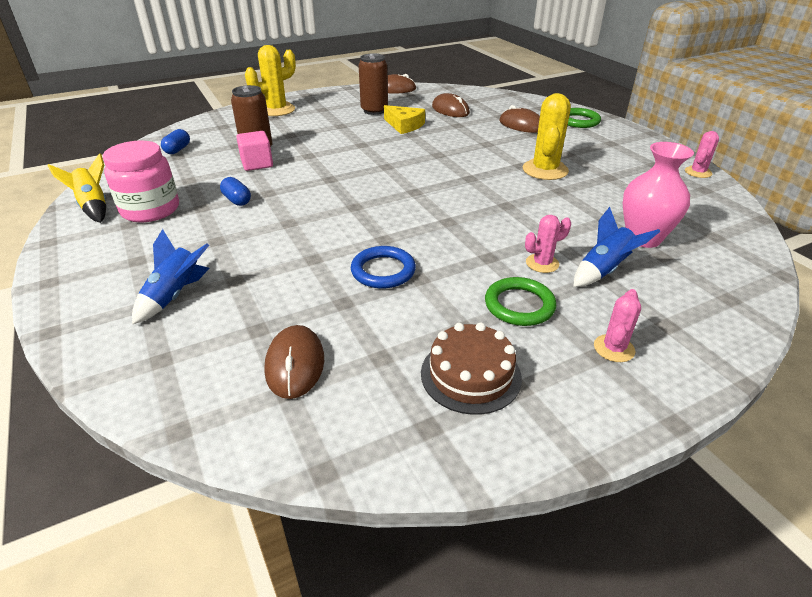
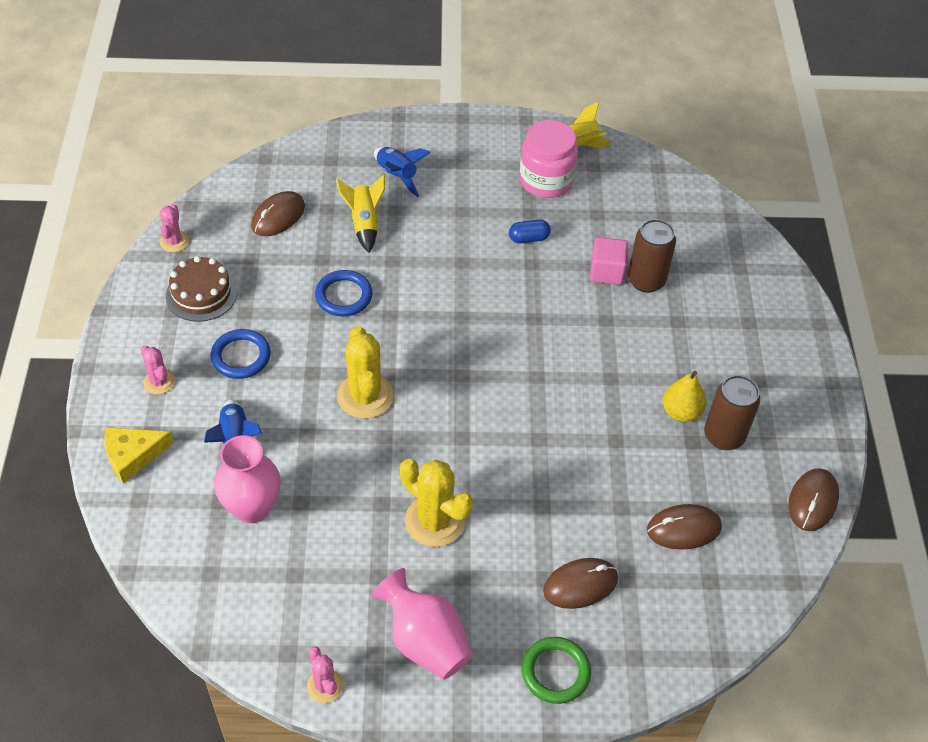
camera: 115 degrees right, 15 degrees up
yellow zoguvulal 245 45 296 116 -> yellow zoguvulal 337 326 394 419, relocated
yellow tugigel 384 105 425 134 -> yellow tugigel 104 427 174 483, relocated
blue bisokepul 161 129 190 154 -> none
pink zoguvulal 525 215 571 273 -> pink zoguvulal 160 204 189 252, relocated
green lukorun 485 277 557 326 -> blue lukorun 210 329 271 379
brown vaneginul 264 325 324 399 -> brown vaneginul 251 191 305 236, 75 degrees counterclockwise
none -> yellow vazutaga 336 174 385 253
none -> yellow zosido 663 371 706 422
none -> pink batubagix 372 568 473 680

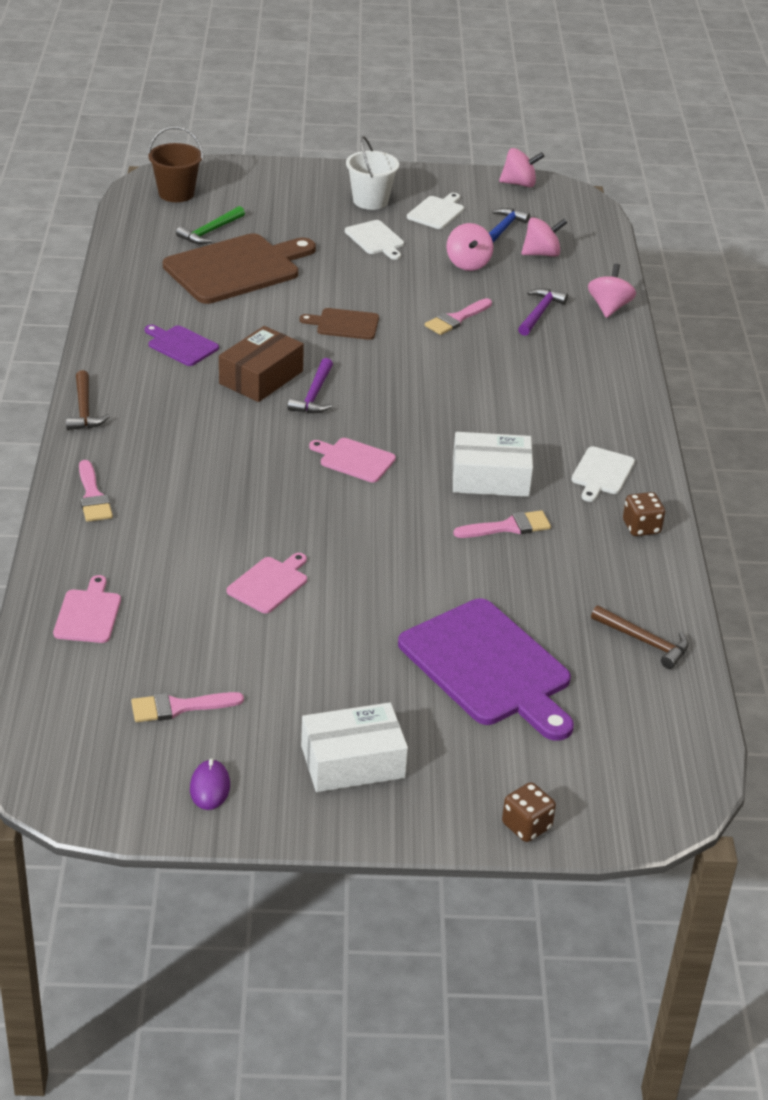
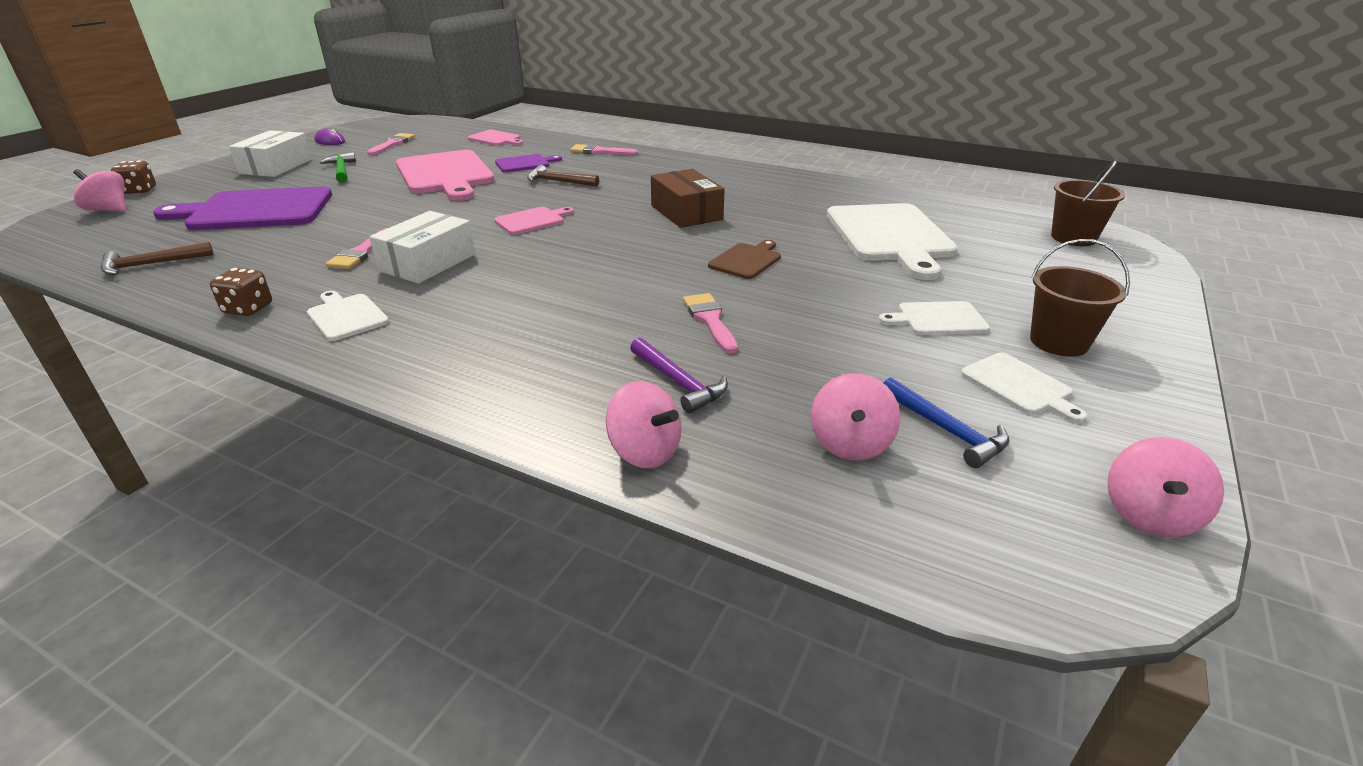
camera: 120 degrees right, 5 degrees down
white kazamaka 346 136 399 210 -> brown kazamaka 1030 239 1130 357
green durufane 176 206 245 244 -> green durufane 320 152 356 183, relocated
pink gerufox 446 223 493 271 -> pink gerufox 73 169 125 212, relocated
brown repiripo 163 233 316 304 -> white repiripo 827 203 958 280
purple repiripo 145 325 219 366 -> purple repiripo 495 154 562 172, relocated
purple durufane 288 358 333 413 -> none
brown durufane 66 370 110 430 -> brown durufane 527 165 599 187, relocated
pink repiripo 227 553 307 613 -> pink repiripo 396 150 495 201, x2.06

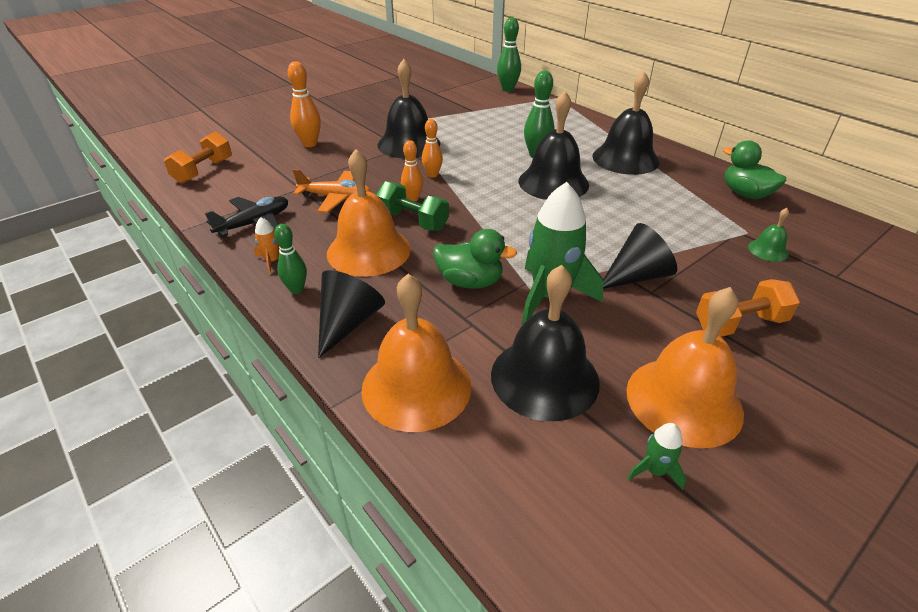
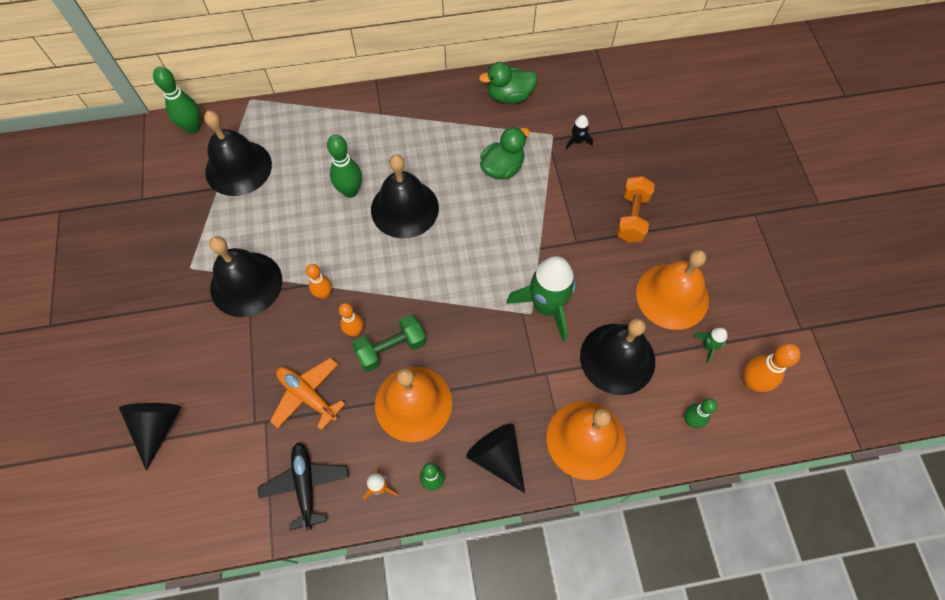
camera: 60 degrees left, 25 degrees up
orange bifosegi 288 61 321 147 -> orange bifosegi 743 343 801 392, relocated
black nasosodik 592 71 660 175 -> black nasosodik 204 111 272 196, relocated
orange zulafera 164 132 232 184 -> none
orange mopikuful 293 169 371 213 -> orange mopikuful 270 358 345 430, 90 degrees counterclockwise
green nasosodik 748 208 789 262 -> black vazutaga 566 115 593 149
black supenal 603 223 677 289 -> black supenal 119 403 181 471, relocated
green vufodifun 433 229 517 289 -> green vufodifun 480 127 530 180, relocated
none -> green bifosegi 684 398 717 428

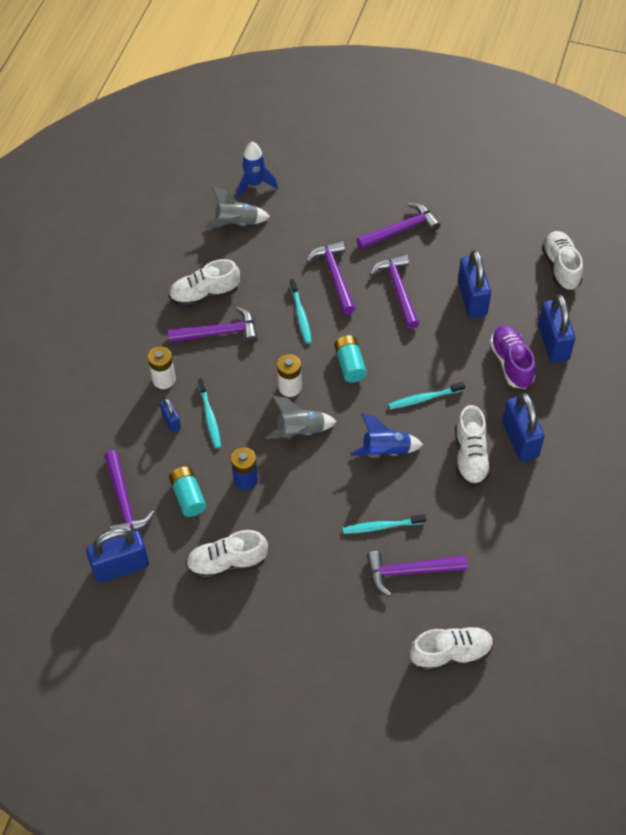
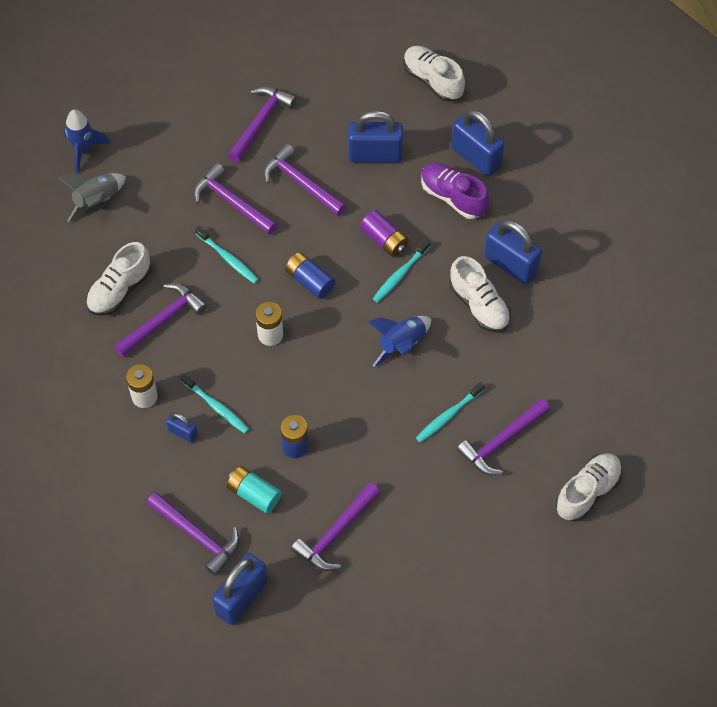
camera: 35 degrees left, 5 degrees up
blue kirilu 458 250 491 318 -> blue kirilu 348 111 403 163, 45 degrees counterclockwise
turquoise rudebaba 334 335 367 383 -> blue rudebaba 285 252 335 299
grey vazutaga 265 396 337 439 -> none
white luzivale 186 530 268 580 -> purple durufane 291 482 381 571
none -> purple rudebaba 360 210 409 257

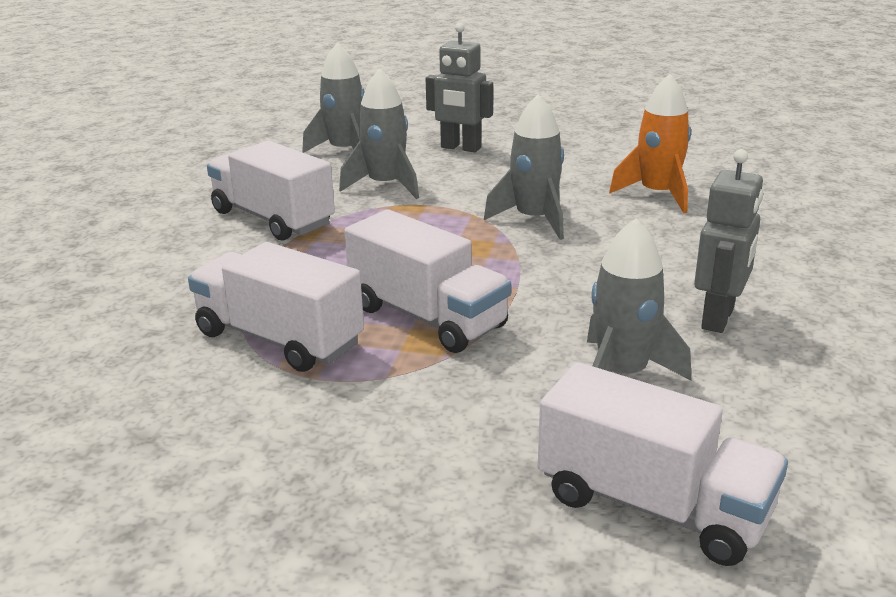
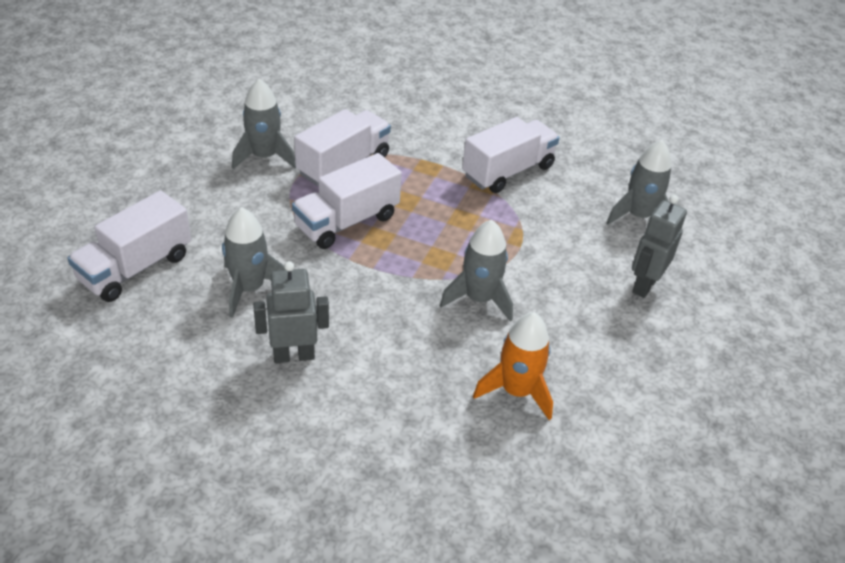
camera: 95 degrees right, 15 degrees up
grey vazutaga 339 68 419 199 -> grey vazutaga 232 79 296 169, relocated
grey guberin 694 149 763 333 -> grey guberin 253 261 329 363, 135 degrees clockwise

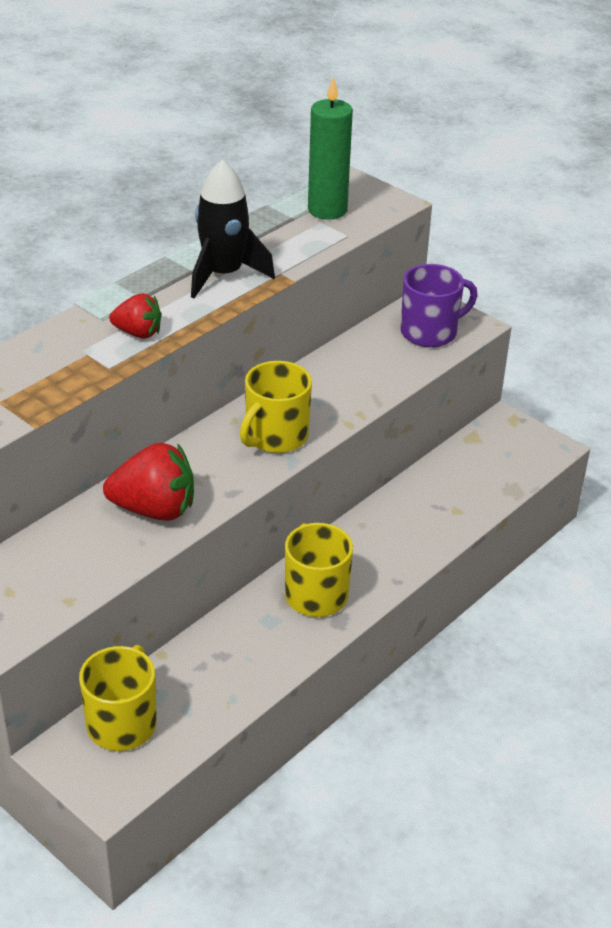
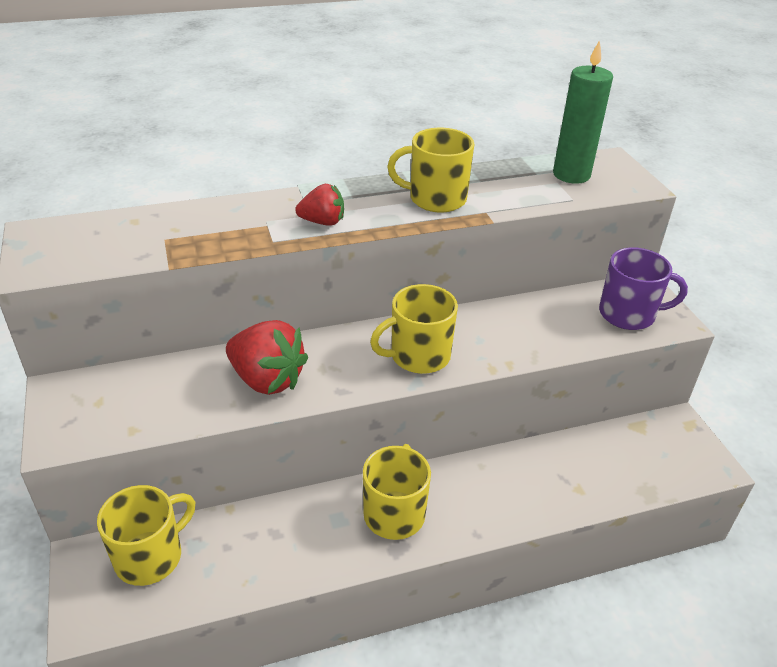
camera: 30 degrees right, 0 degrees up
black vazutaga 191 159 275 298 -> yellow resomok 387 128 474 212
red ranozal 109 293 162 339 -> red ranozal 295 184 344 226, 45 degrees counterclockwise

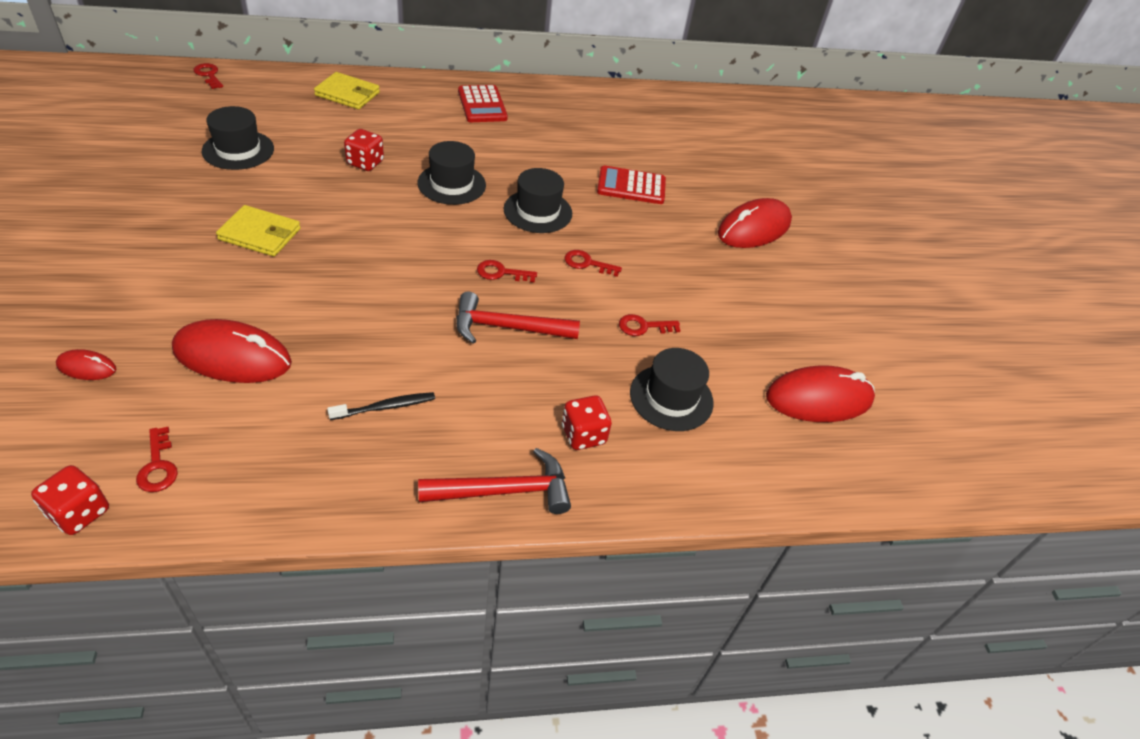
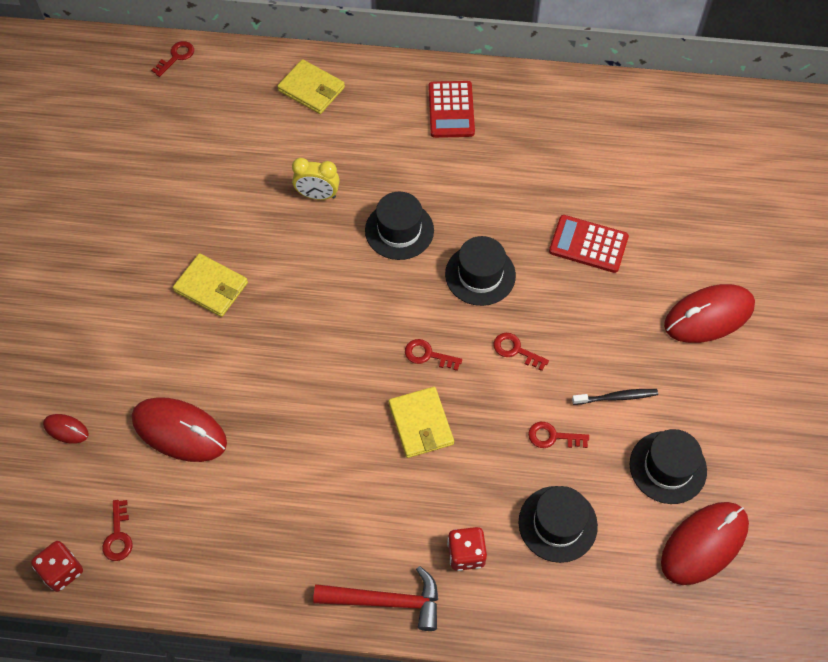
camera: 20 degrees right, 15 degrees up
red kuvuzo 193 63 223 89 -> red kuvuzo 151 41 194 77, 60 degrees clockwise
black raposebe 202 106 274 170 -> black raposebe 630 429 707 504, relocated
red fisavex 344 129 384 171 -> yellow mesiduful 292 158 340 200
red durufane 456 291 580 344 -> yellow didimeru 389 387 454 458
red vaneginul 766 365 875 422 -> red vaneginul 661 502 749 585, 45 degrees counterclockwise
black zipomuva 327 392 435 420 -> black zipomuva 572 389 658 405, relocated

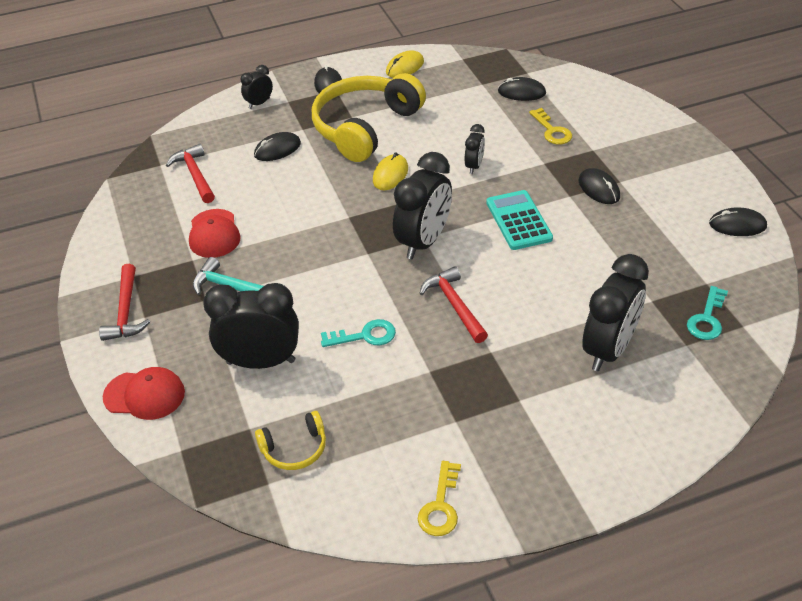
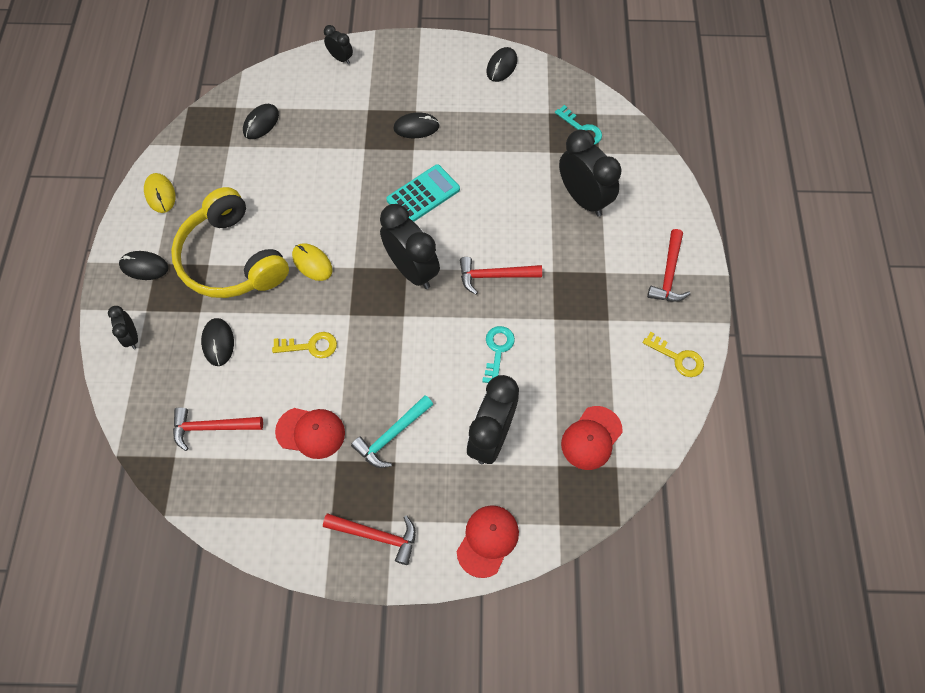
camera: 70 degrees left, 20 degrees up
yellow kuvuzo 529 108 572 144 -> yellow kuvuzo 272 332 337 358, relocated
black mesiduful 465 124 485 174 -> black mesiduful 324 25 353 64, relocated
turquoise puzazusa 486 190 553 250 -> turquoise puzazusa 386 164 460 222, 135 degrees clockwise
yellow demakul 255 411 326 470 -> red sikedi 561 406 623 470
none -> red durufane 647 229 690 302

